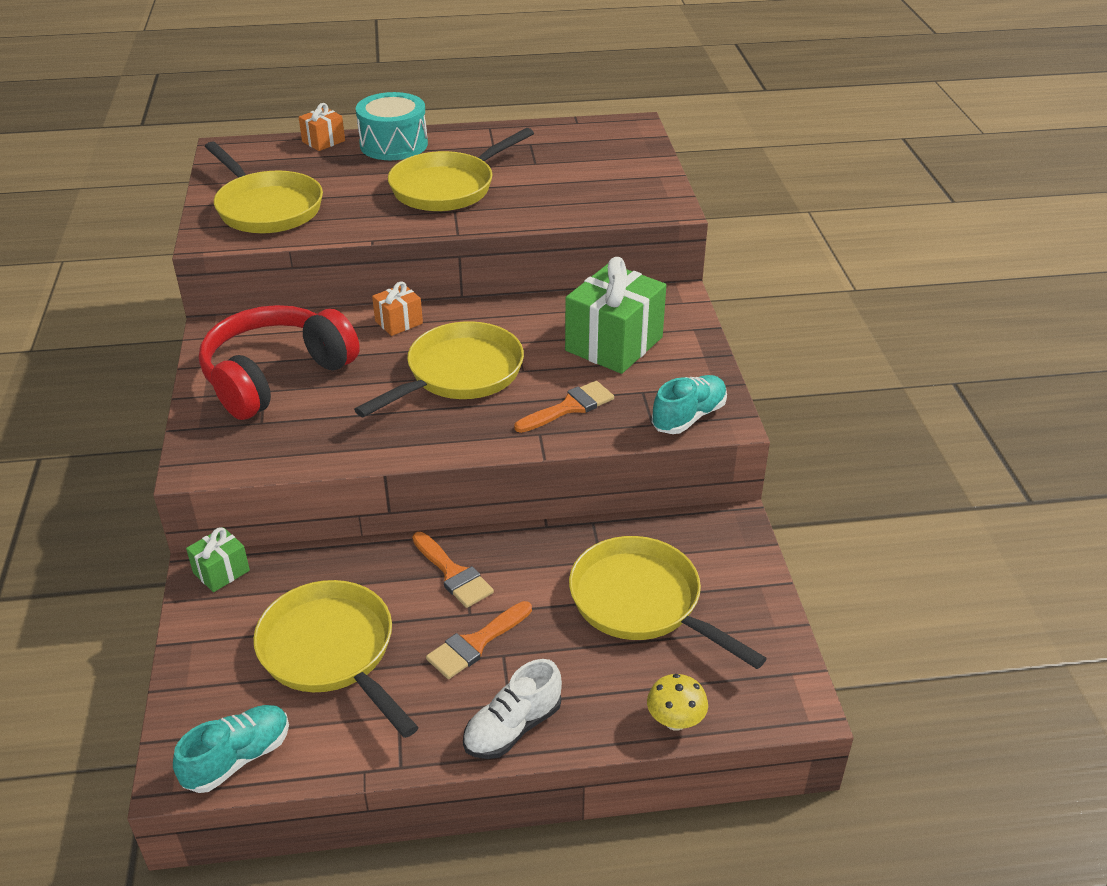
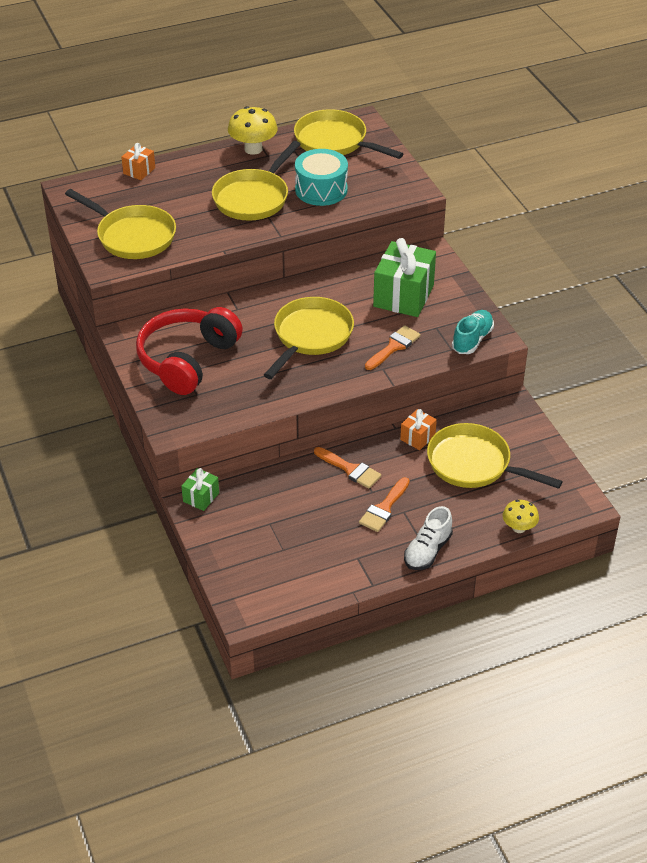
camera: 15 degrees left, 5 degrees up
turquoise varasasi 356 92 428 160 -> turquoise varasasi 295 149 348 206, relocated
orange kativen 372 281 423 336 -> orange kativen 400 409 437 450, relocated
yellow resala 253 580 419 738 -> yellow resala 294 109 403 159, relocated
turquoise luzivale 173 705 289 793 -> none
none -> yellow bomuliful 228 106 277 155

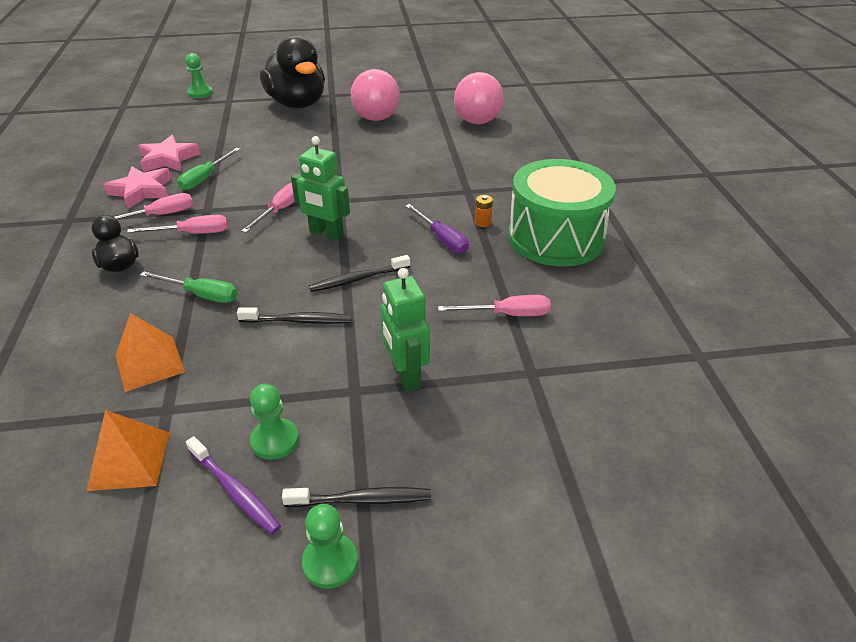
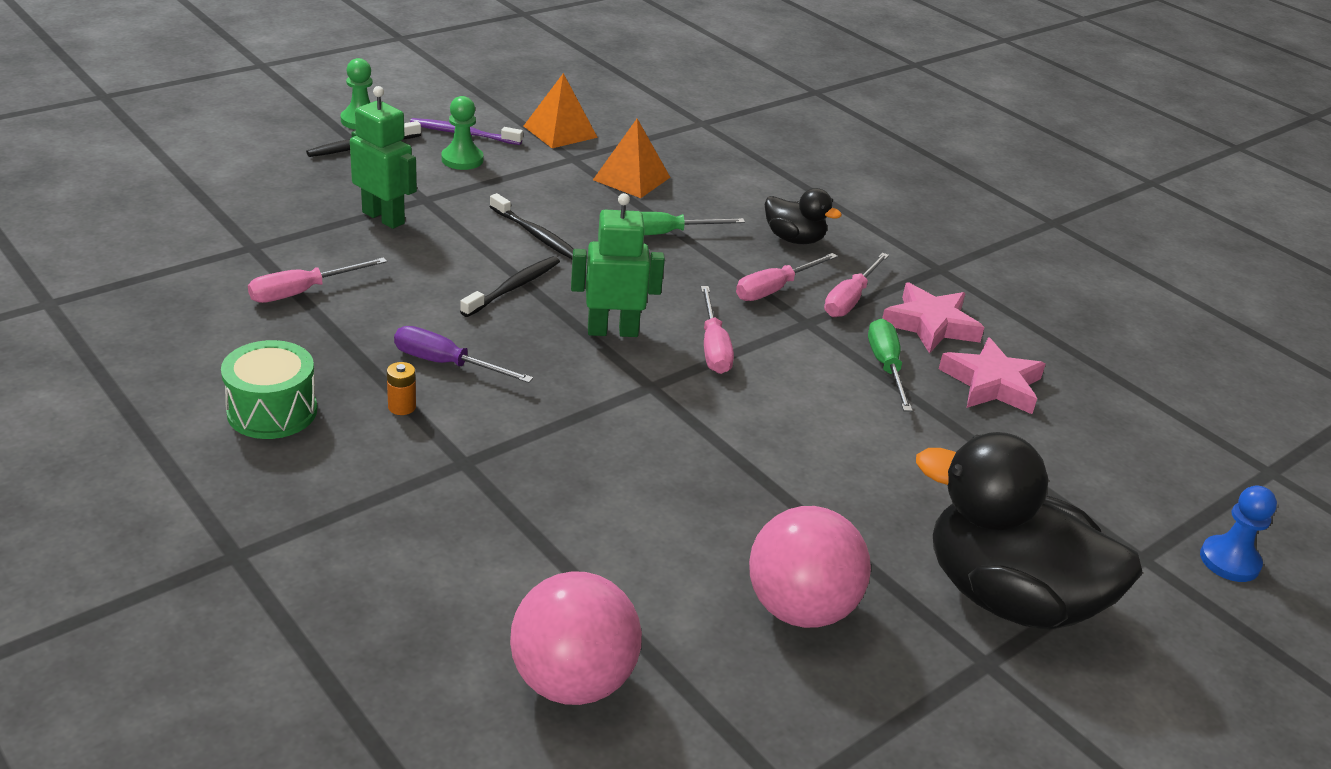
camera: 145 degrees right, 5 degrees down
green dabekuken 185 53 213 98 -> blue dabekuken 1200 485 1277 582
green varasasi 508 159 616 266 -> green varasasi 221 340 317 439, x0.55
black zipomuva 237 307 352 324 -> black zipomuva 490 193 574 259, 105 degrees counterclockwise

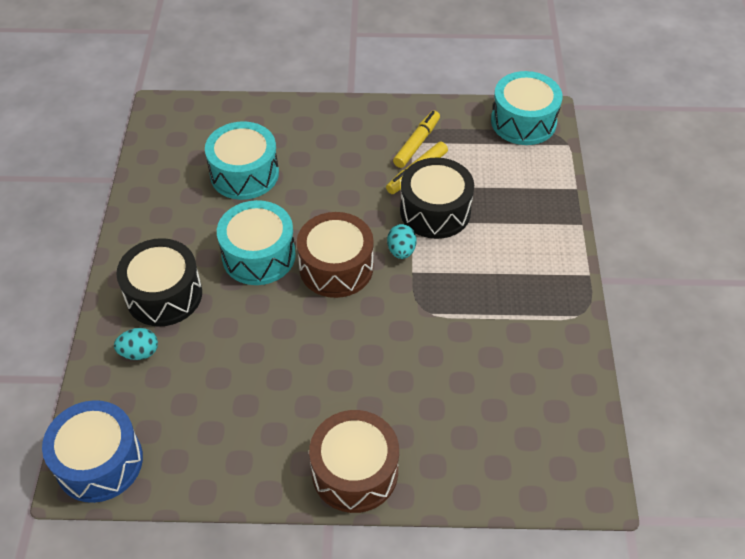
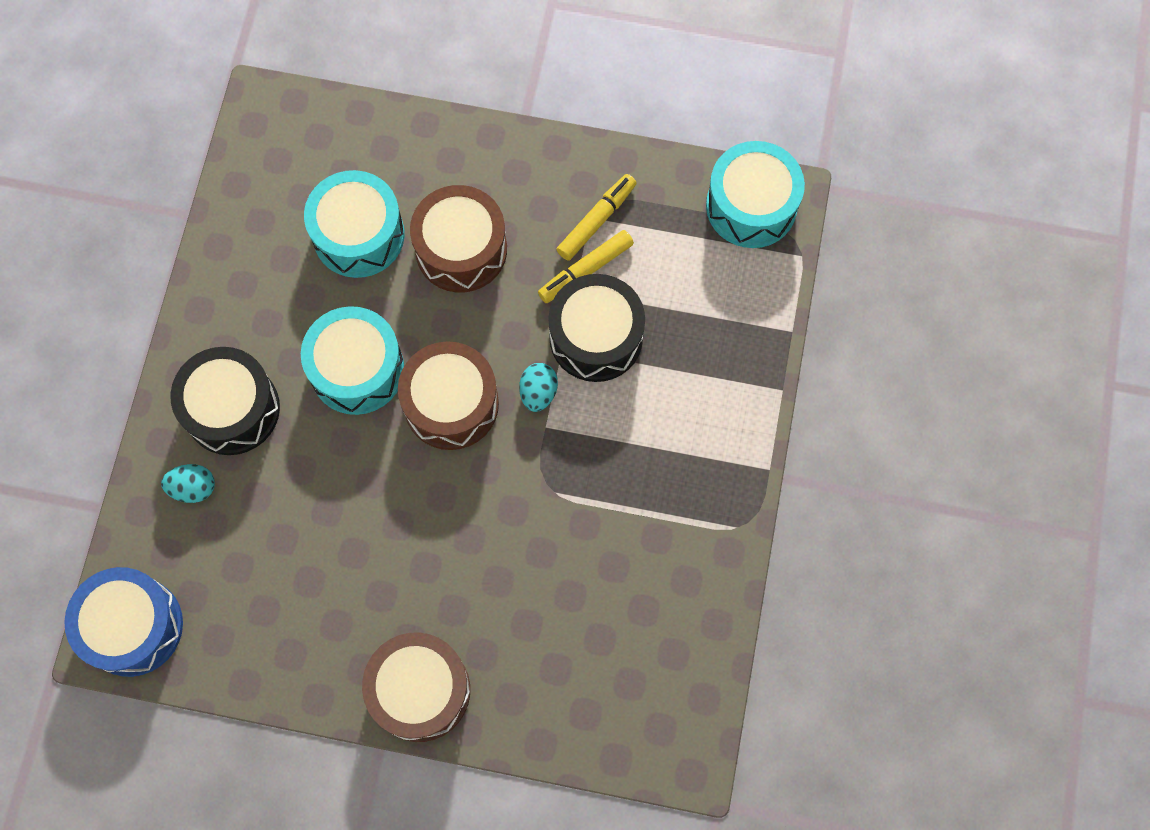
camera: 10 degrees right, 20 degrees up
none -> brown varasasi 410 185 507 292

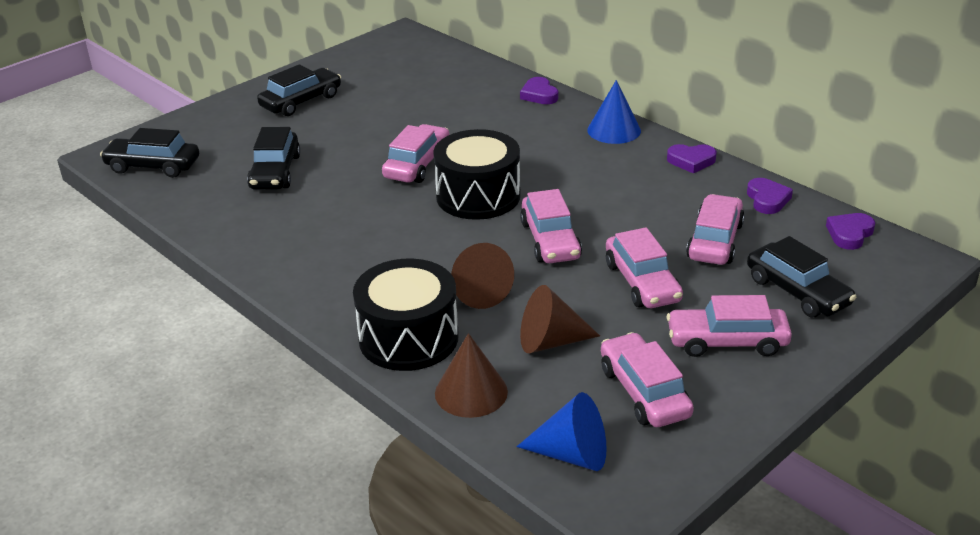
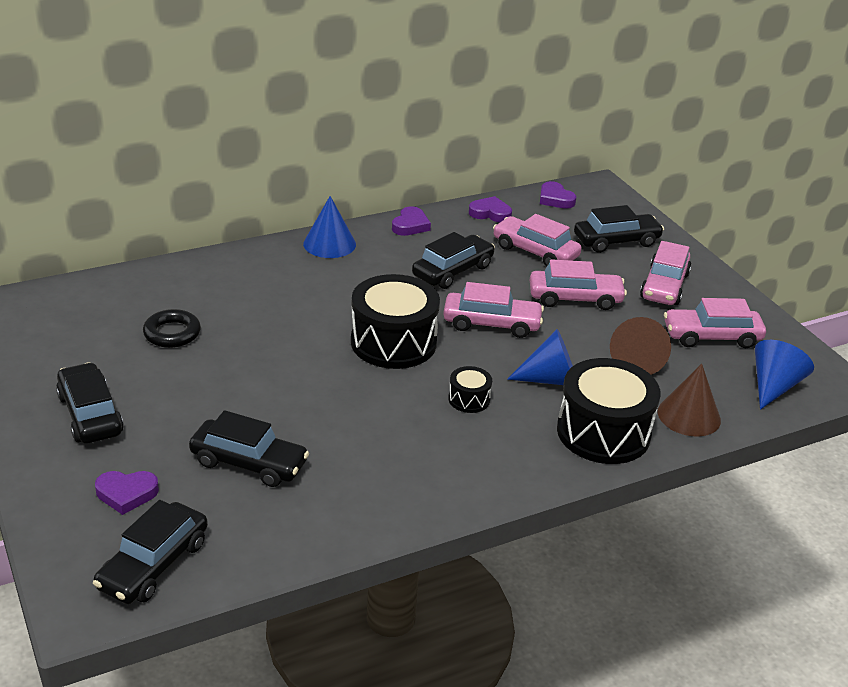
camera: 75 degrees left, 0 degrees up
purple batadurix 520 77 558 104 -> purple batadurix 95 471 159 515, relocated
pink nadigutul 382 124 450 183 -> none
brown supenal 451 243 514 309 -> blue supenal 507 329 573 385
none -> black nadigutul 412 232 495 289
none -> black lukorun 143 309 201 348
none -> black varasasi 448 366 492 413

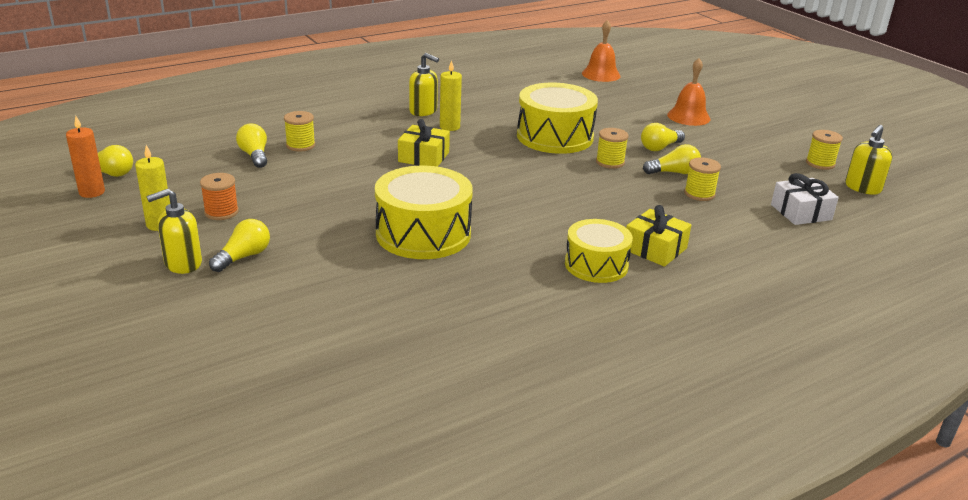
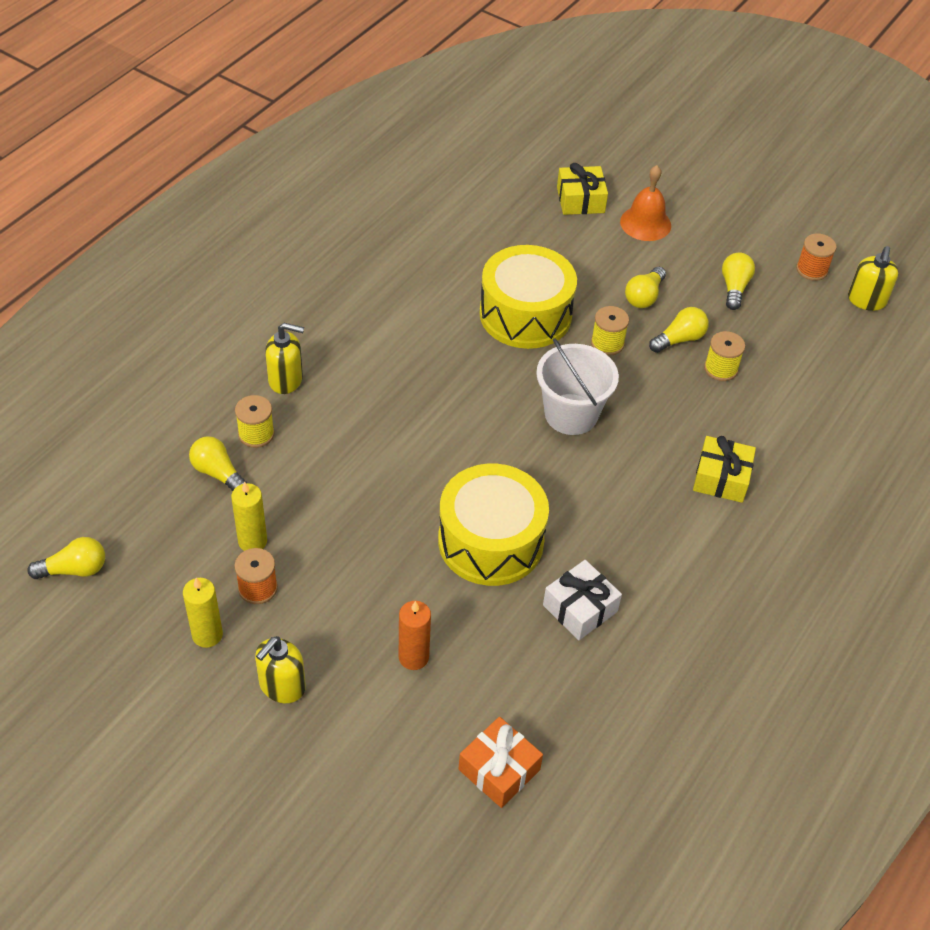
camera: 25 degrees left, 20 degrees up
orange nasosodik 582 20 620 82 -> none
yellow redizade 409 53 439 116 -> yellow redizade 265 323 304 394, relocated
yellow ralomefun 440 60 462 131 -> yellow ralomefun 231 482 267 551, relocated
orange ralomefun 66 116 105 198 -> orange ralomefun 399 601 431 670, relocated
yellow kativen 398 119 450 167 -> yellow kativen 557 163 608 215, relocated
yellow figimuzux 806 130 843 170 -> orange figimuzux 796 233 837 281
white kativen 771 173 839 225 -> white kativen 543 560 622 640, relocated
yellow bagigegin 209 219 270 272 -> yellow bagigegin 722 252 755 310, relocated
yellow varasasi 565 219 633 283 -> none
none -> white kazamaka 536 338 619 435
none -> orange kativen 459 717 543 808

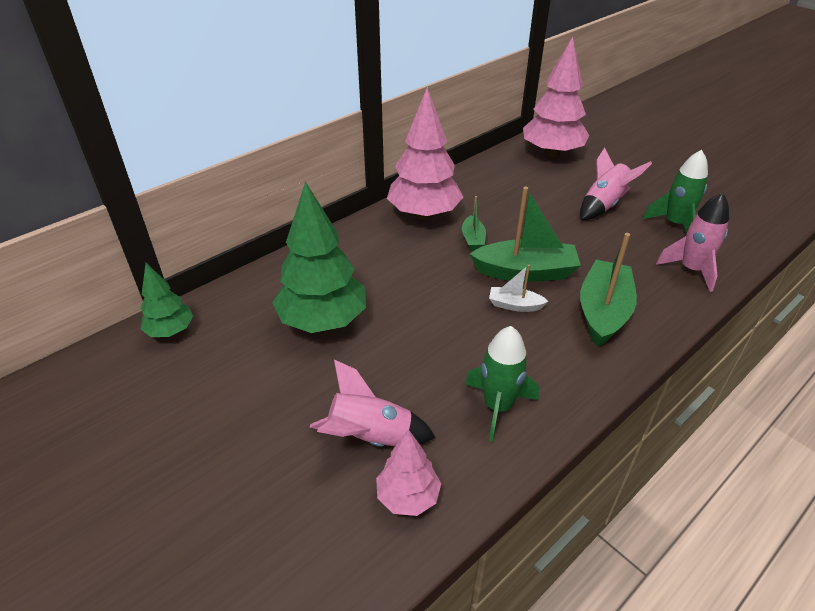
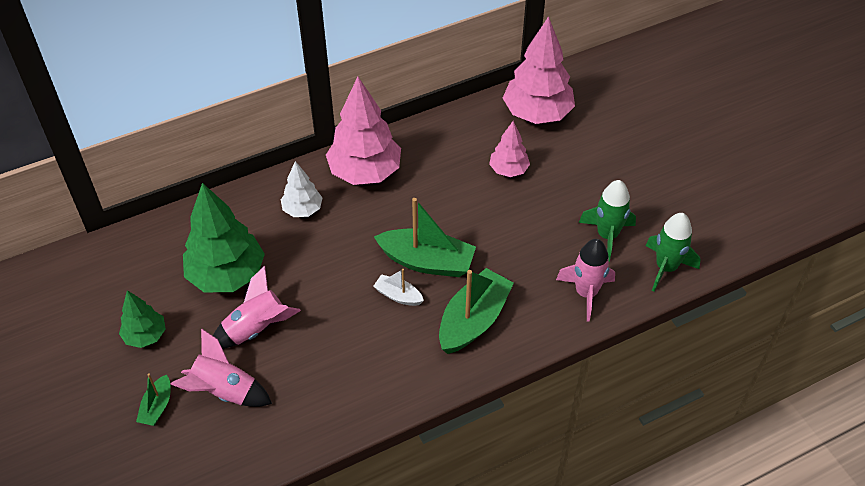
camera: 15 degrees right, 10 degrees up
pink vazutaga 580 148 652 220 -> pink vazutaga 213 266 301 349, relocated
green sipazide 462 196 486 251 -> green sipazide 136 373 171 426, relocated
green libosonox 140 263 193 337 -> green libosonox 119 290 166 348, relocated
green vazutaga 465 326 539 442 -> green vazutaga 645 213 700 292, relocated
pink libosonox 376 429 441 516 -> pink libosonox 489 121 530 177, relocated
none -> white libosonox 281 161 323 217

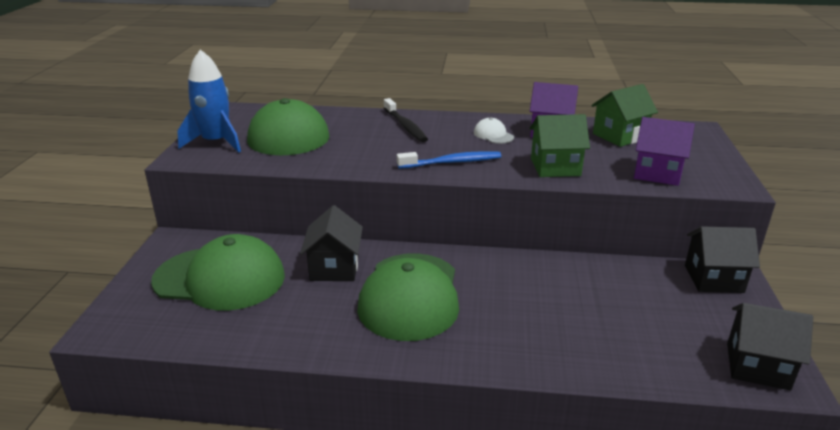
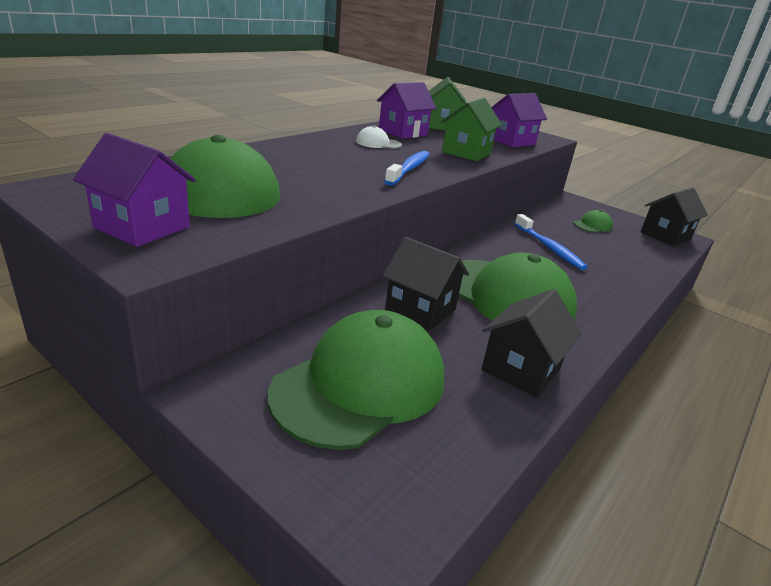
camera: 60 degrees left, 0 degrees up
blue vazutaga 177 49 241 153 -> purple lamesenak 73 133 196 247
black zipomuva 384 98 428 142 -> none
black lamesenak 685 226 760 293 -> black lamesenak 482 289 582 398, relocated
none -> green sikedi 574 210 613 233
none -> blue zipomuva 515 214 588 270

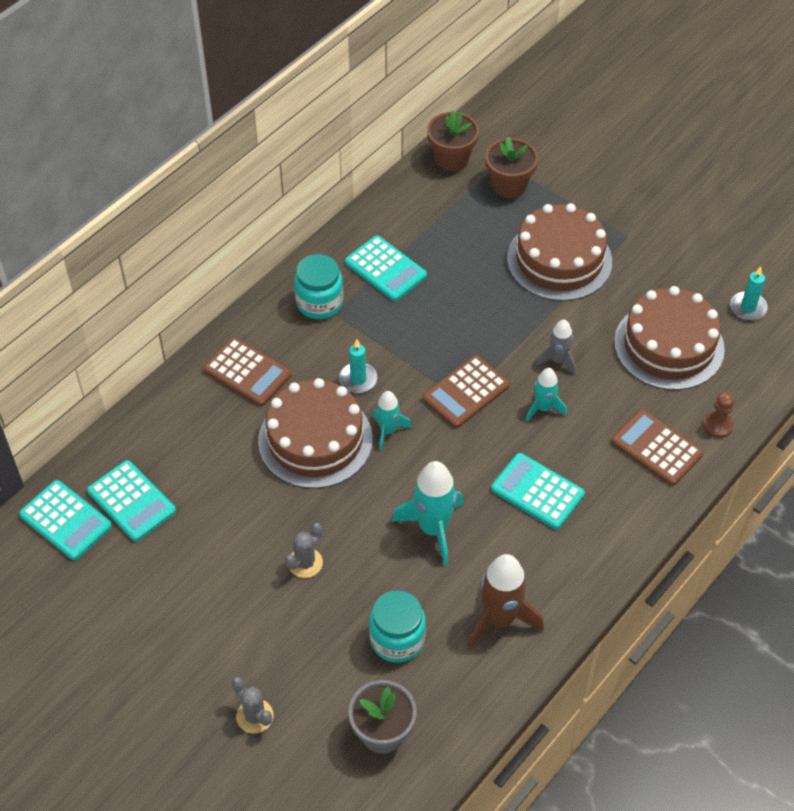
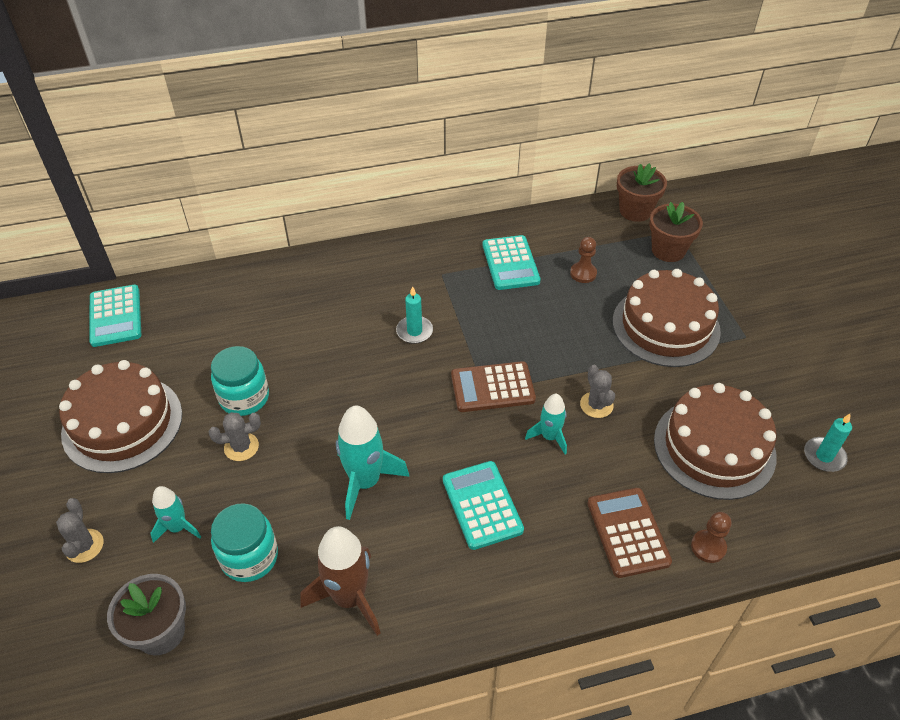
camera: 35 degrees right, 5 degrees down
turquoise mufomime 294 254 343 319 -> turquoise mufomime 211 346 269 416, relocated
grey vazutaga 536 320 576 375 -> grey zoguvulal 580 365 615 418
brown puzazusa 204 337 292 406 -> none
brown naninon 258 378 373 489 -> brown naninon 59 360 182 473, relocated
turquoise vazutaga 372 391 412 450 -> turquoise vazutaga 150 486 201 543, relocated
turquoise puzazusa 87 460 176 542 -> none
none -> brown dabekuken 570 237 597 283

